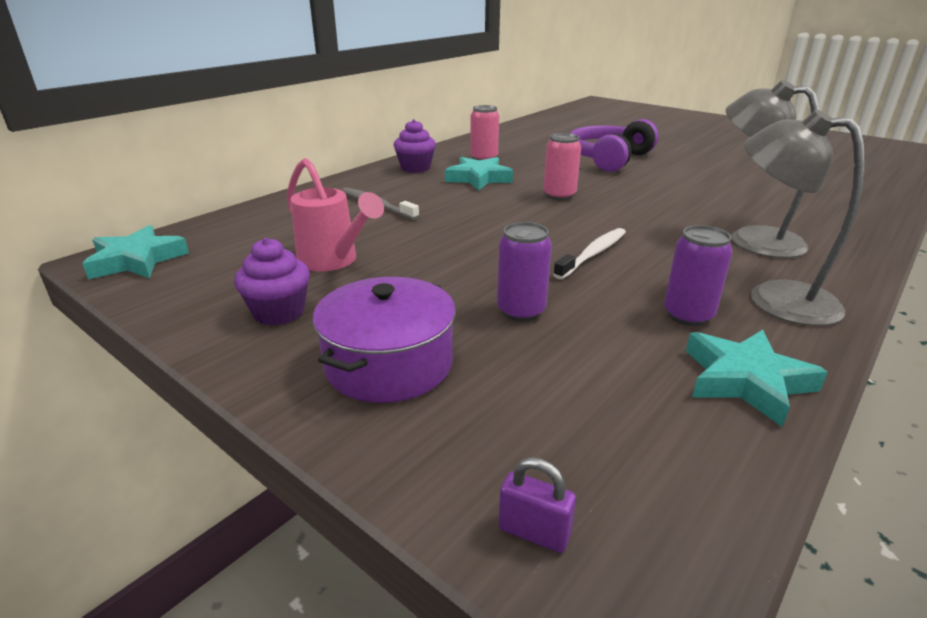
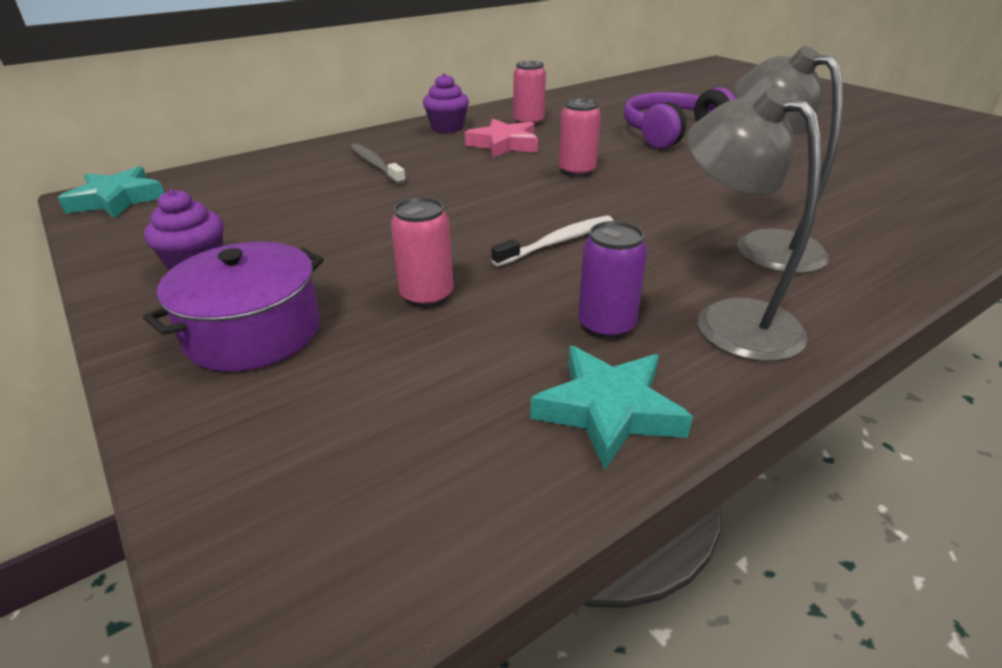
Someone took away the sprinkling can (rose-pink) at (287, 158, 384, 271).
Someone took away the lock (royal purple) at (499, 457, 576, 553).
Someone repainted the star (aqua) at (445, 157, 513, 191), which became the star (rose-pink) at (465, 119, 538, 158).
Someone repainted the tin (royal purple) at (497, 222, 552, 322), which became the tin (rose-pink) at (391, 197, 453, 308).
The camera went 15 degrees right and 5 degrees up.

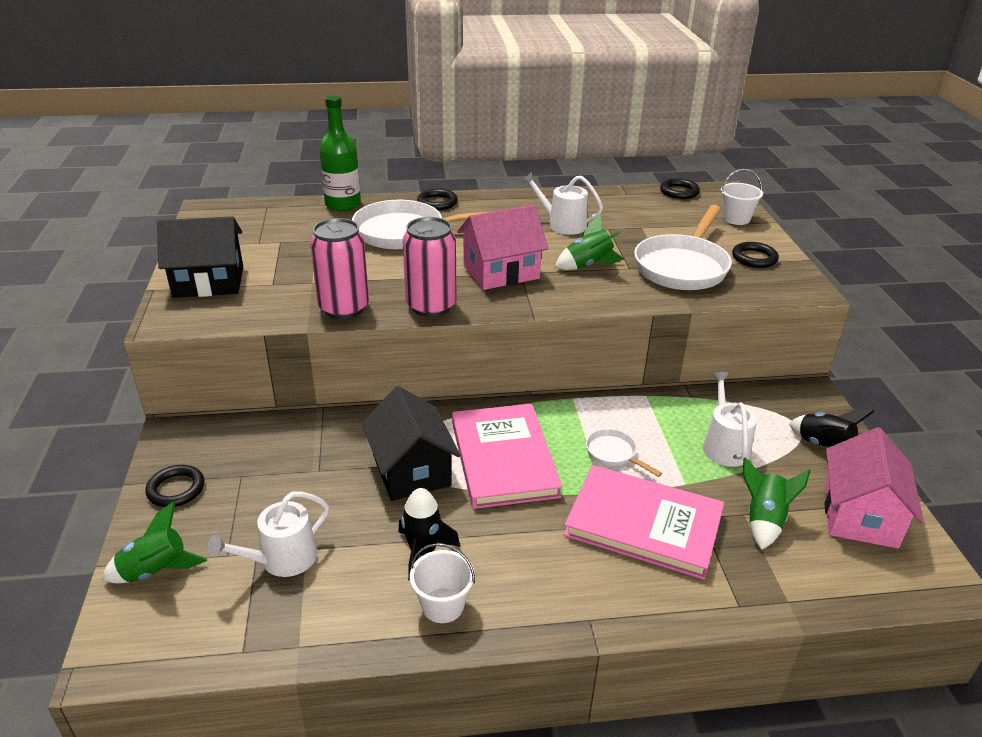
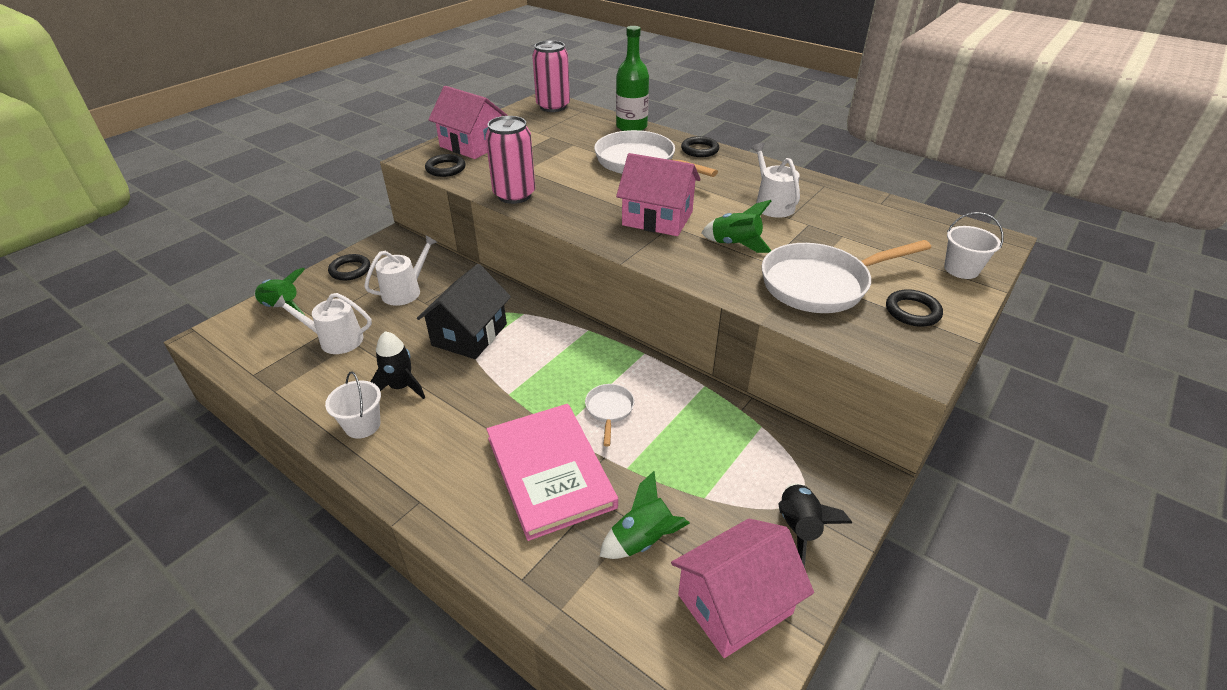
Someone took away the hardcover (rose-pink) at (452, 404, 562, 509).
Someone carried the tin (rose-pink) from (403, 217, 456, 317) to (532, 40, 570, 112).
Someone carried the torus (jet-black) from (660, 178, 700, 199) to (425, 154, 466, 177).
Someone carried the sprinkling can (snow-white) from (703, 372, 757, 467) to (364, 235, 437, 306).
Someone repainted the cottage (jet-black) at (157, 216, 243, 298), which became the cottage (rose-pink) at (428, 86, 507, 159).
The camera went 45 degrees right and 5 degrees up.

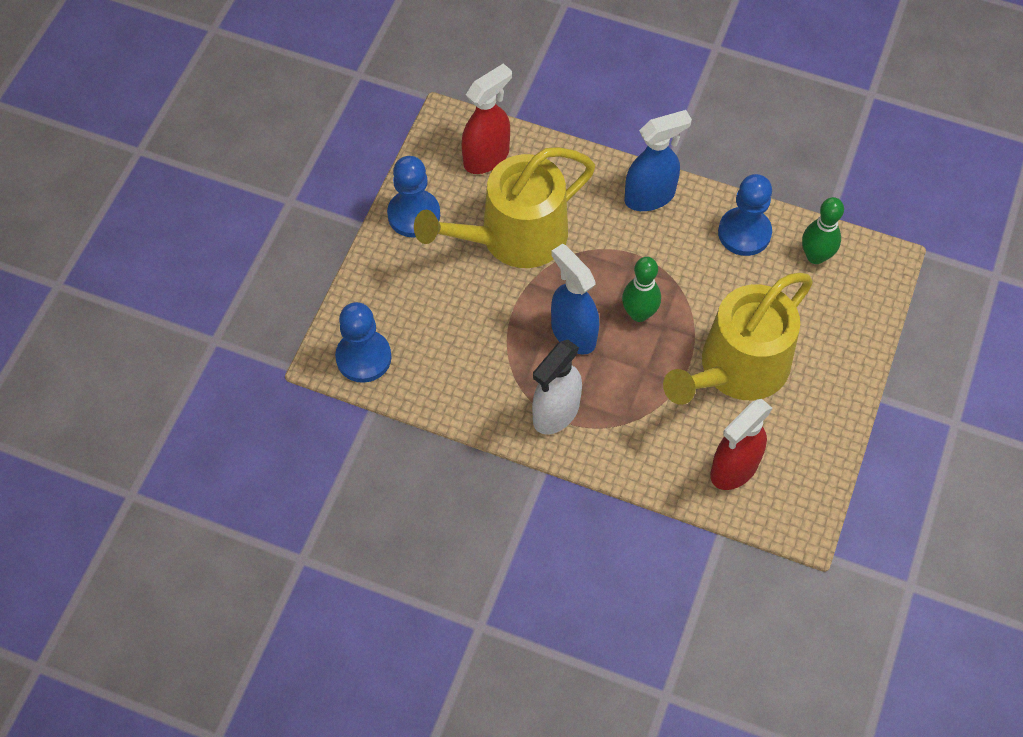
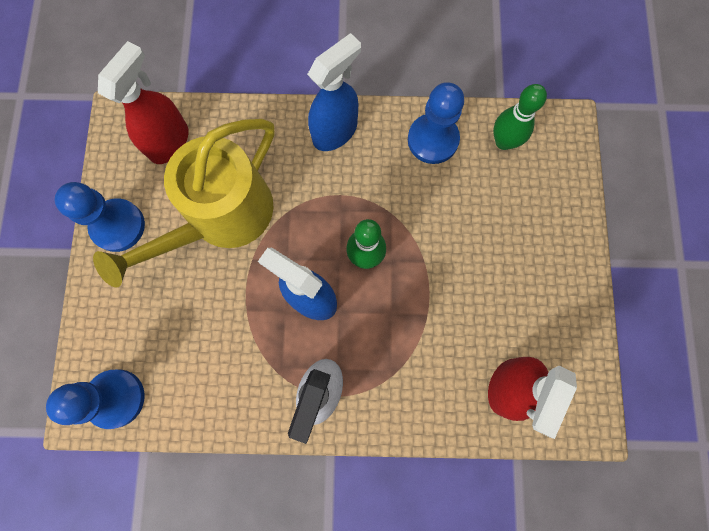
Someone took away the sprinkling can (bright yellow) at (663, 273, 813, 405).
The camera went 20 degrees left and 15 degrees up.

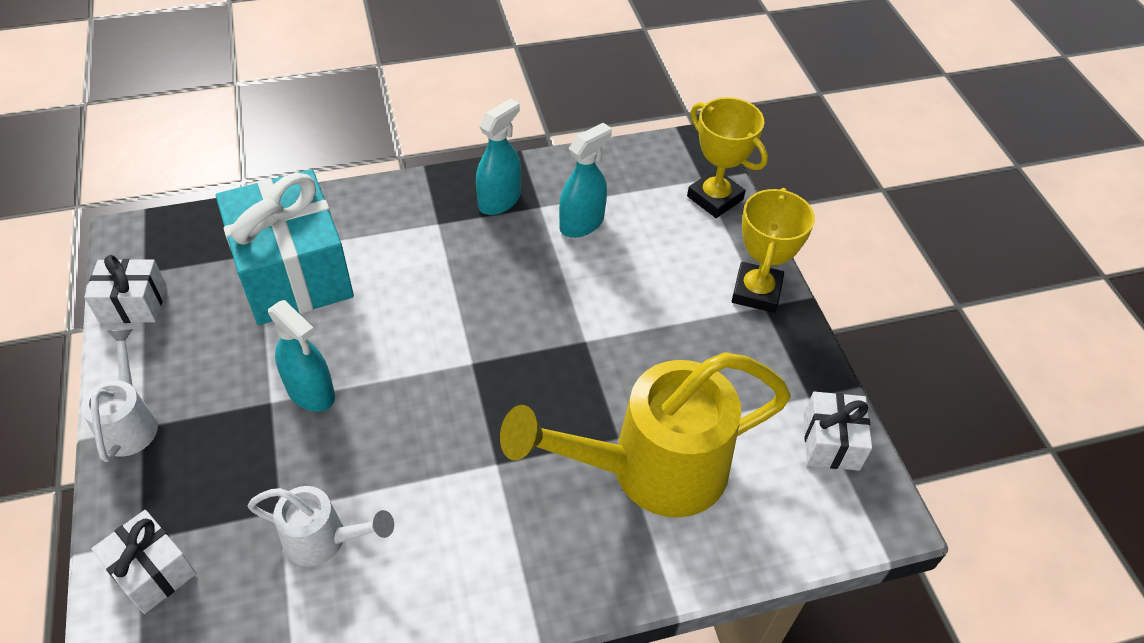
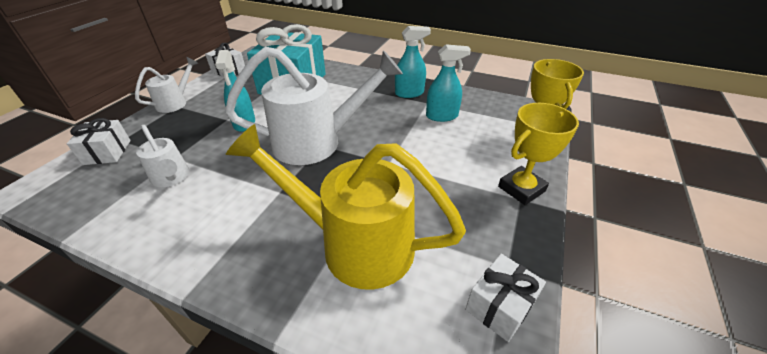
Someone put down the sprinkling can (snow-white) at (225, 47, 403, 165).
The camera went 40 degrees right and 10 degrees down.

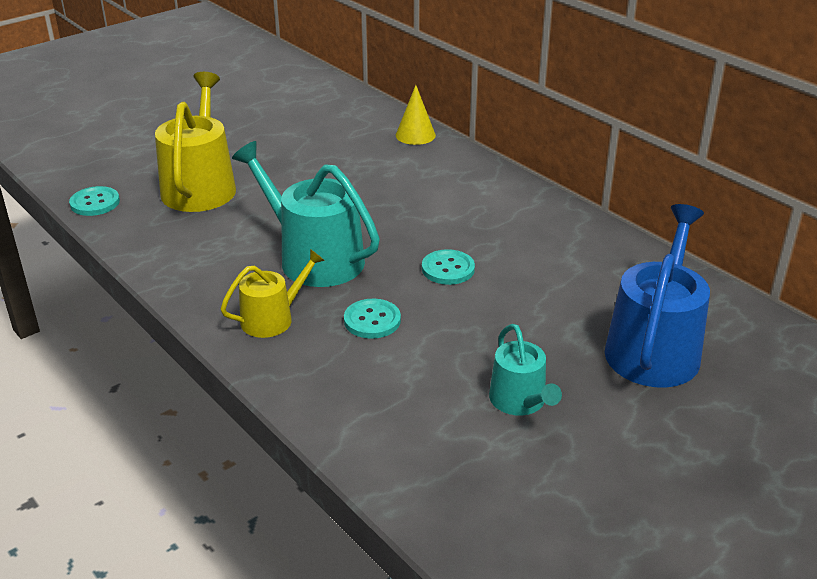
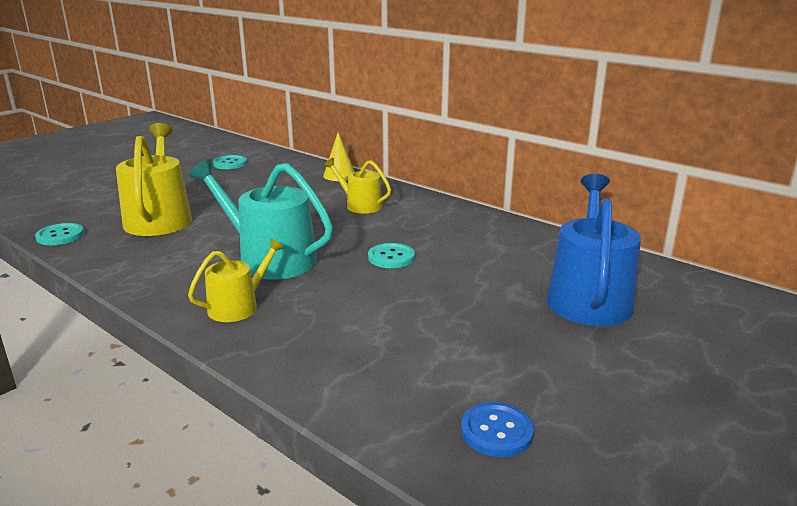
Someone took away the sprinkling can (aqua) at (489, 324, 562, 415).
Someone put down the sprinkling can (bright yellow) at (324, 158, 391, 214).
Someone put down the button (cobalt) at (461, 402, 534, 457).
Someone carried the button (aqua) from (344, 299, 401, 339) to (213, 155, 247, 169).
The camera went 10 degrees left and 10 degrees down.

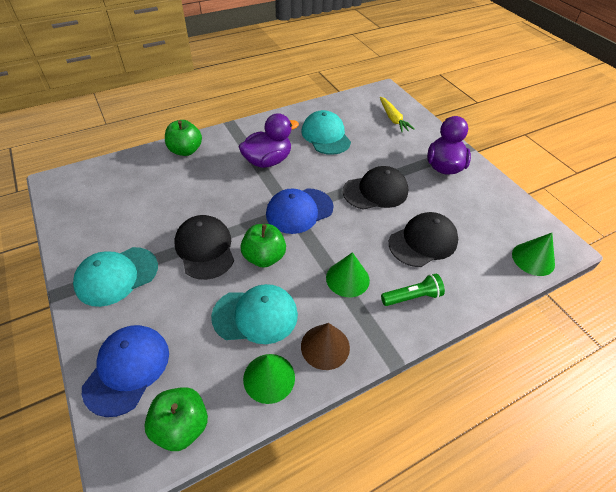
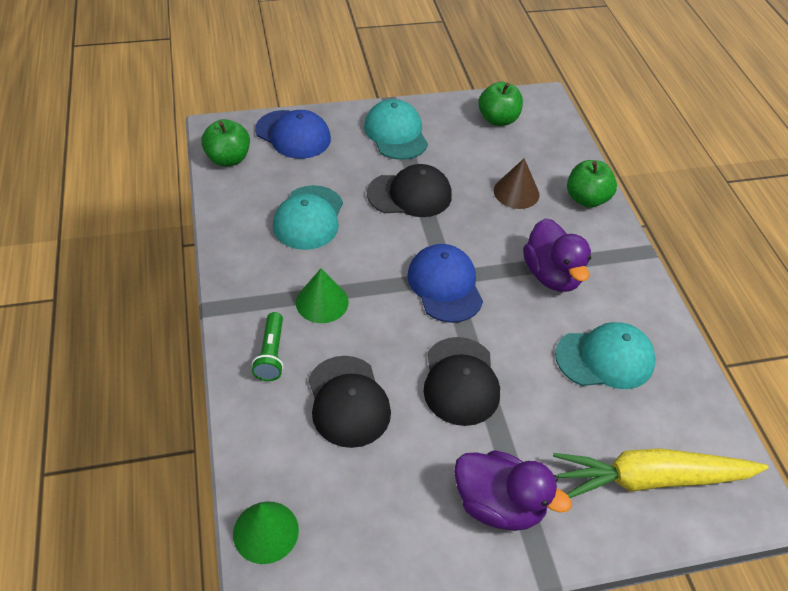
Someone took away the cone shape (leaf-green) at (243, 354, 295, 404).
Someone carried the apple fruit (leaf-green) from (240, 224, 286, 268) to (478, 82, 523, 126).
Someone carried the cone shape (brown) from (301, 323, 350, 370) to (494, 158, 540, 209).
Someone scaled the root vegetable (bright yellow) at (380, 97, 415, 132) by 1.78.
The camera went 105 degrees right and 0 degrees up.

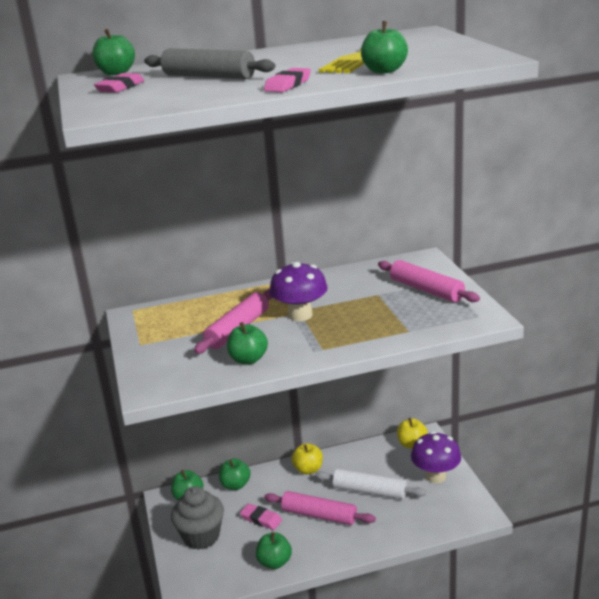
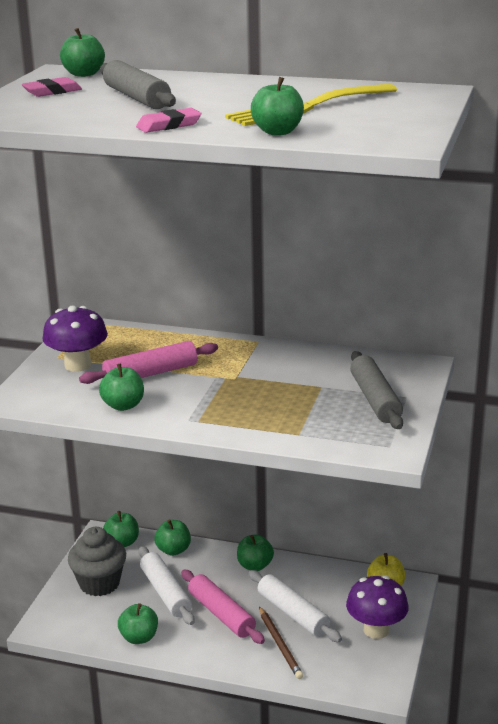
Someone put down the lead pencil (brown) at (259, 607, 303, 679).
Someone carried the fungus (royal purple) from (269, 262, 328, 321) to (42, 306, 108, 372).
Someone swapped the gum eraser (rose-pink) at (240, 503, 282, 530) for the dough roller (snow-white) at (138, 546, 195, 625).
Someone repainted the apple fruit (bright yellow) at (292, 443, 323, 475), which became the apple fruit (leaf-green) at (237, 534, 274, 571).
Someone repainted the dough roller (rose-pink) at (378, 260, 480, 302), which became the dough roller (grey) at (350, 351, 403, 429).
The camera went 30 degrees right and 0 degrees up.

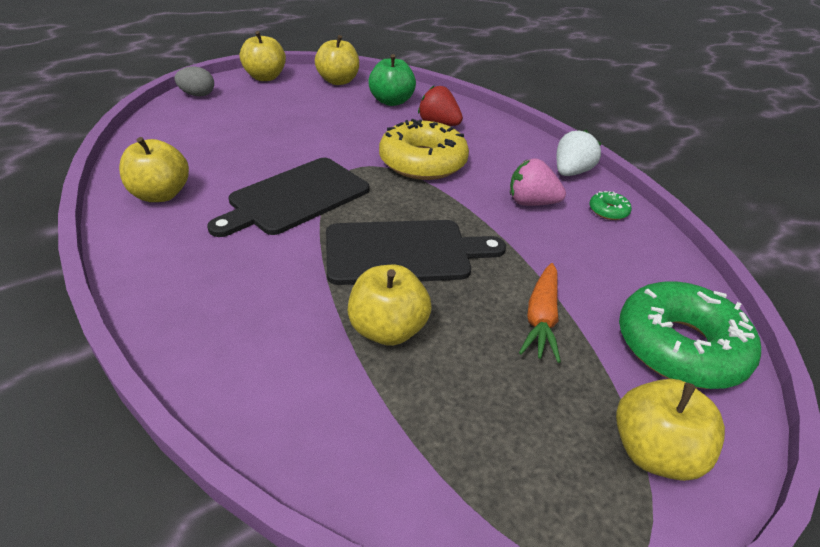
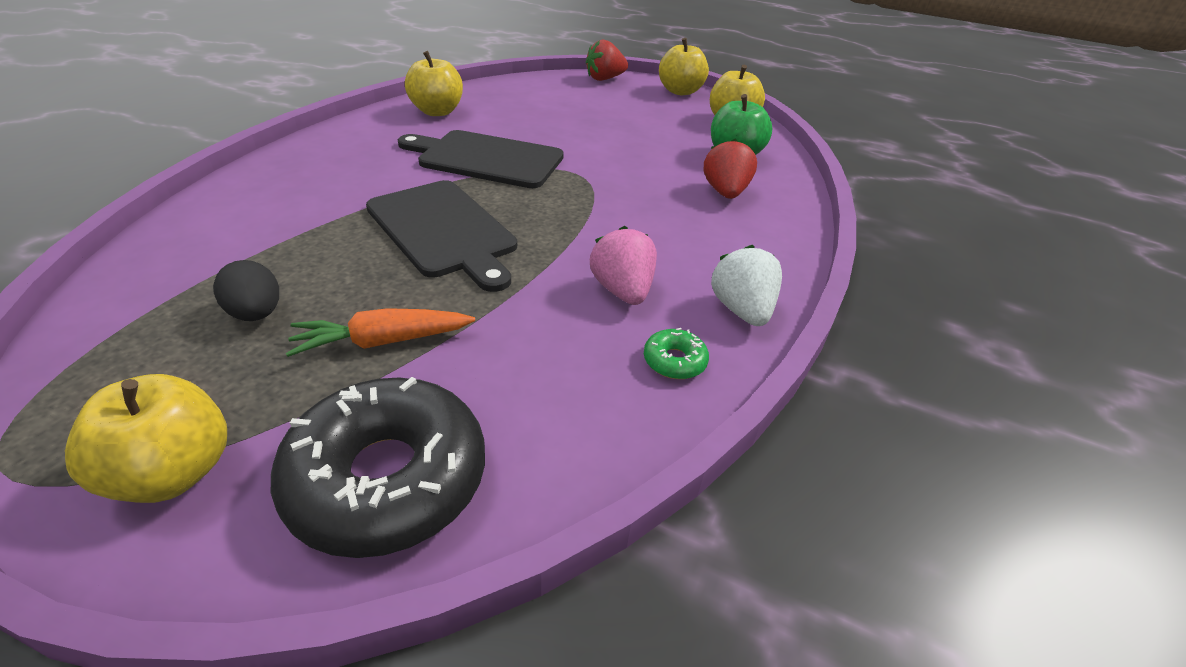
Someone took away the apple fruit (bright yellow) at (348, 265, 432, 346).
Someone took away the glazed donut (bright yellow) at (379, 119, 469, 180).
Someone put down the egg shape (jet-black) at (213, 260, 279, 321).
Someone swapped the egg shape (grey) at (174, 66, 214, 97) for the toy strawberry (crimson) at (586, 40, 628, 81).
Someone repainted the glazed donut (leaf-green) at (619, 281, 761, 389), which became the glazed donut (jet-black) at (271, 377, 485, 558).
Someone rotated the toy strawberry (snow-white) at (556, 130, 601, 176) by 105 degrees counterclockwise.
The camera went 60 degrees right and 0 degrees up.

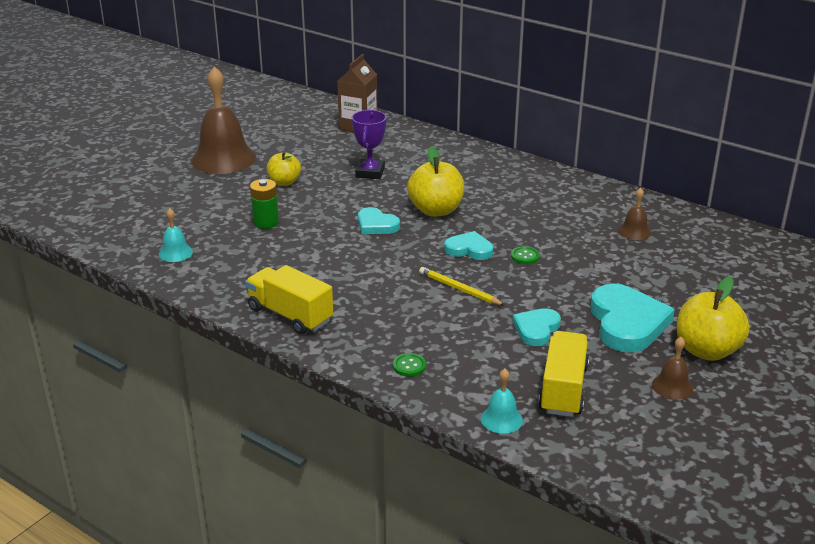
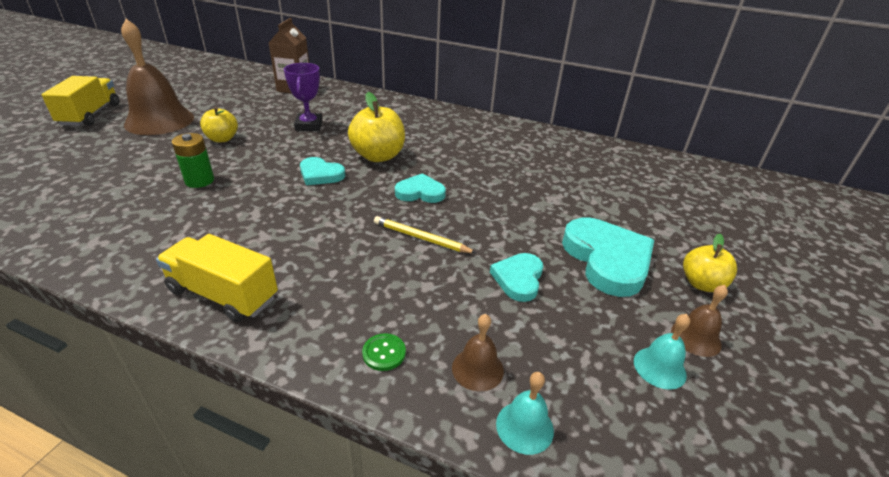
Someone took away the button (leaf-green) at (511, 246, 540, 264).
Someone carried the hand bell (aqua) from (159, 208, 193, 262) to (634, 314, 690, 390).
Someone carried the truck (bright yellow) from (538, 331, 589, 417) to (41, 76, 119, 126).
Someone carried the hand bell (brown) from (618, 188, 651, 240) to (452, 314, 504, 392).
Someone scaled the apple fruit (bright yellow) at (677, 276, 750, 361) by 0.63.
The camera went 15 degrees left and 5 degrees up.

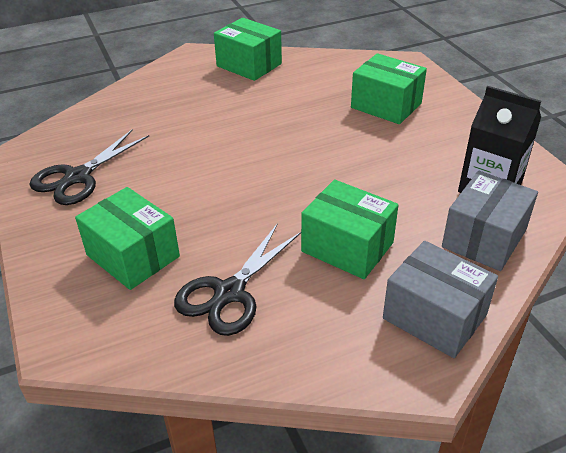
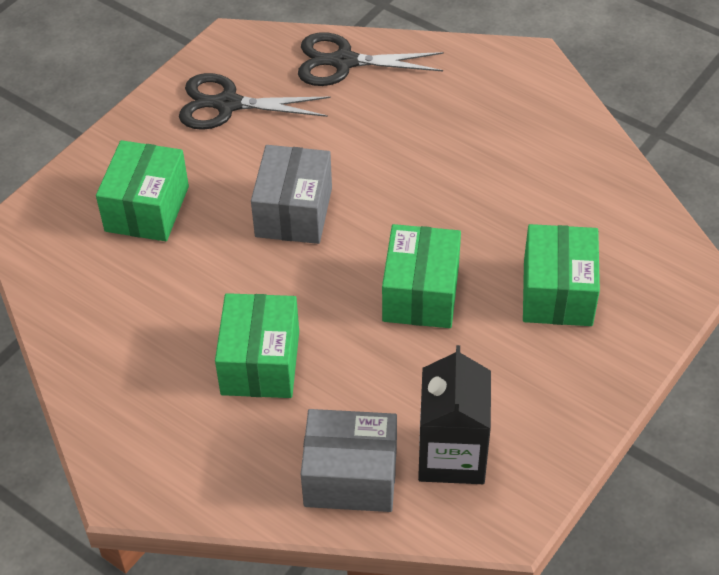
Someone carried the shears (jet-black) from (174, 223, 301, 336) to (298, 32, 444, 86).
Someone carried the package (leaf-green) from (214, 18, 282, 81) to (382, 224, 461, 328).
Someone carried the package (grey) from (383, 241, 498, 358) to (251, 145, 332, 244).
The camera went 60 degrees right and 10 degrees up.

